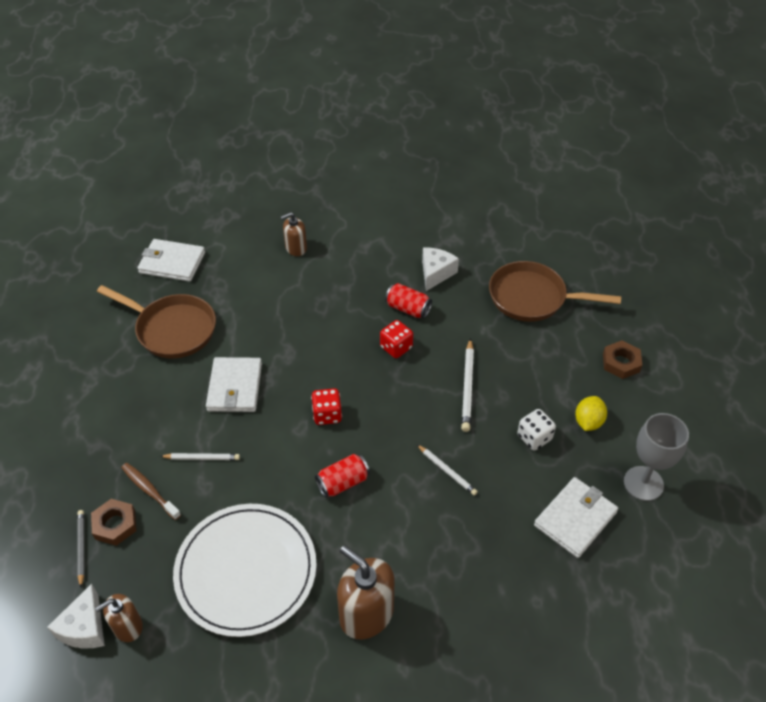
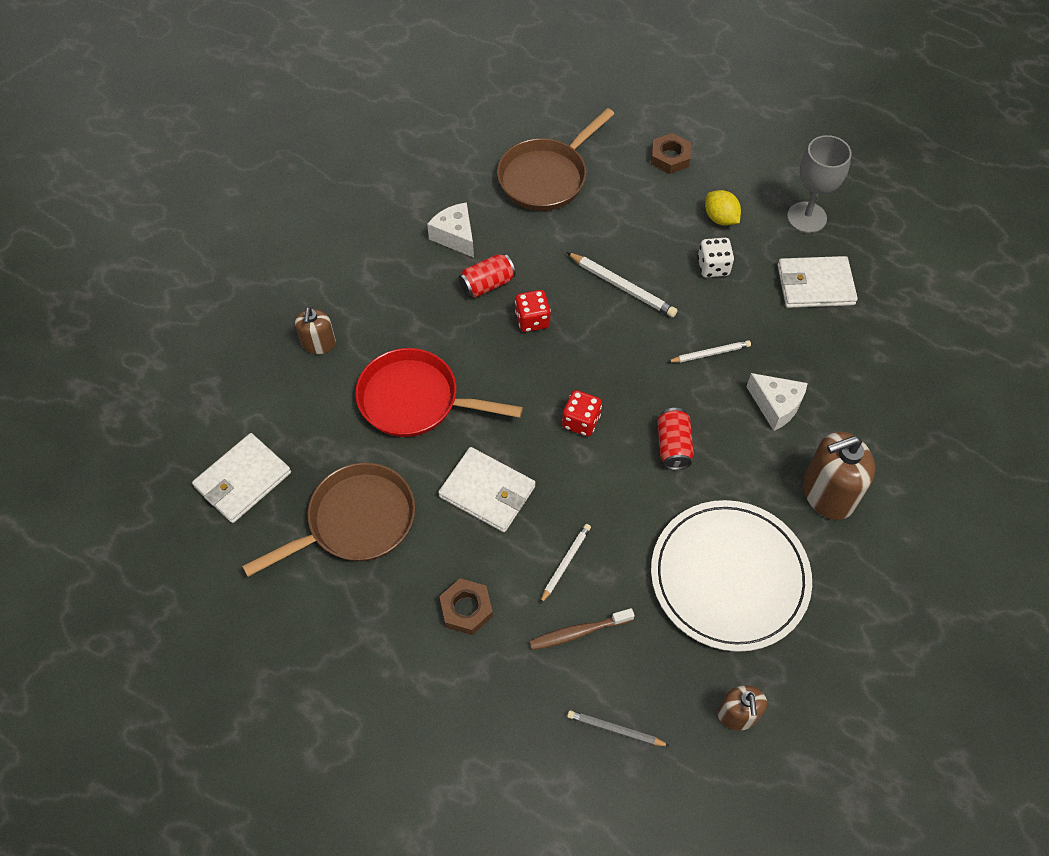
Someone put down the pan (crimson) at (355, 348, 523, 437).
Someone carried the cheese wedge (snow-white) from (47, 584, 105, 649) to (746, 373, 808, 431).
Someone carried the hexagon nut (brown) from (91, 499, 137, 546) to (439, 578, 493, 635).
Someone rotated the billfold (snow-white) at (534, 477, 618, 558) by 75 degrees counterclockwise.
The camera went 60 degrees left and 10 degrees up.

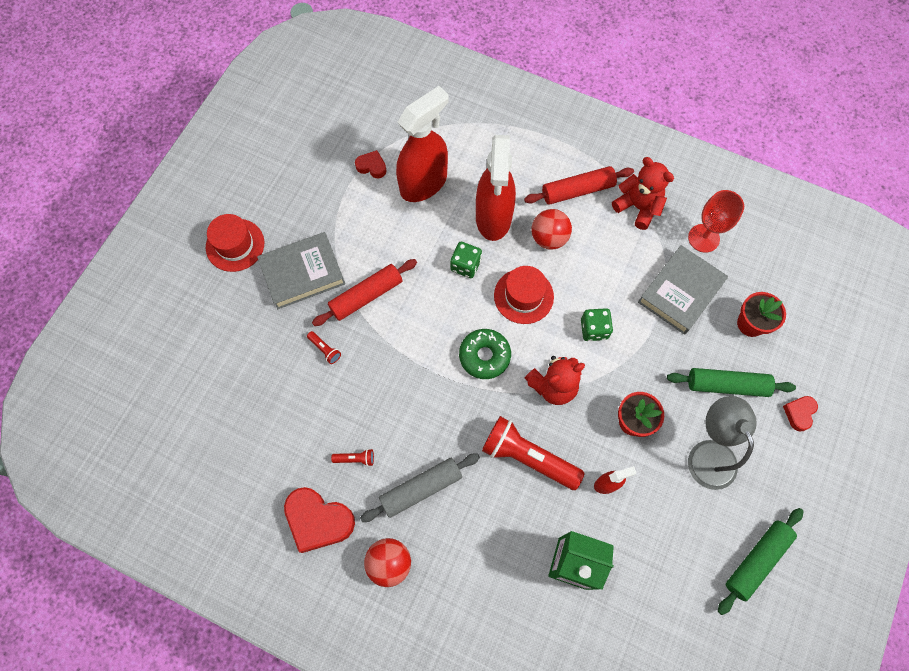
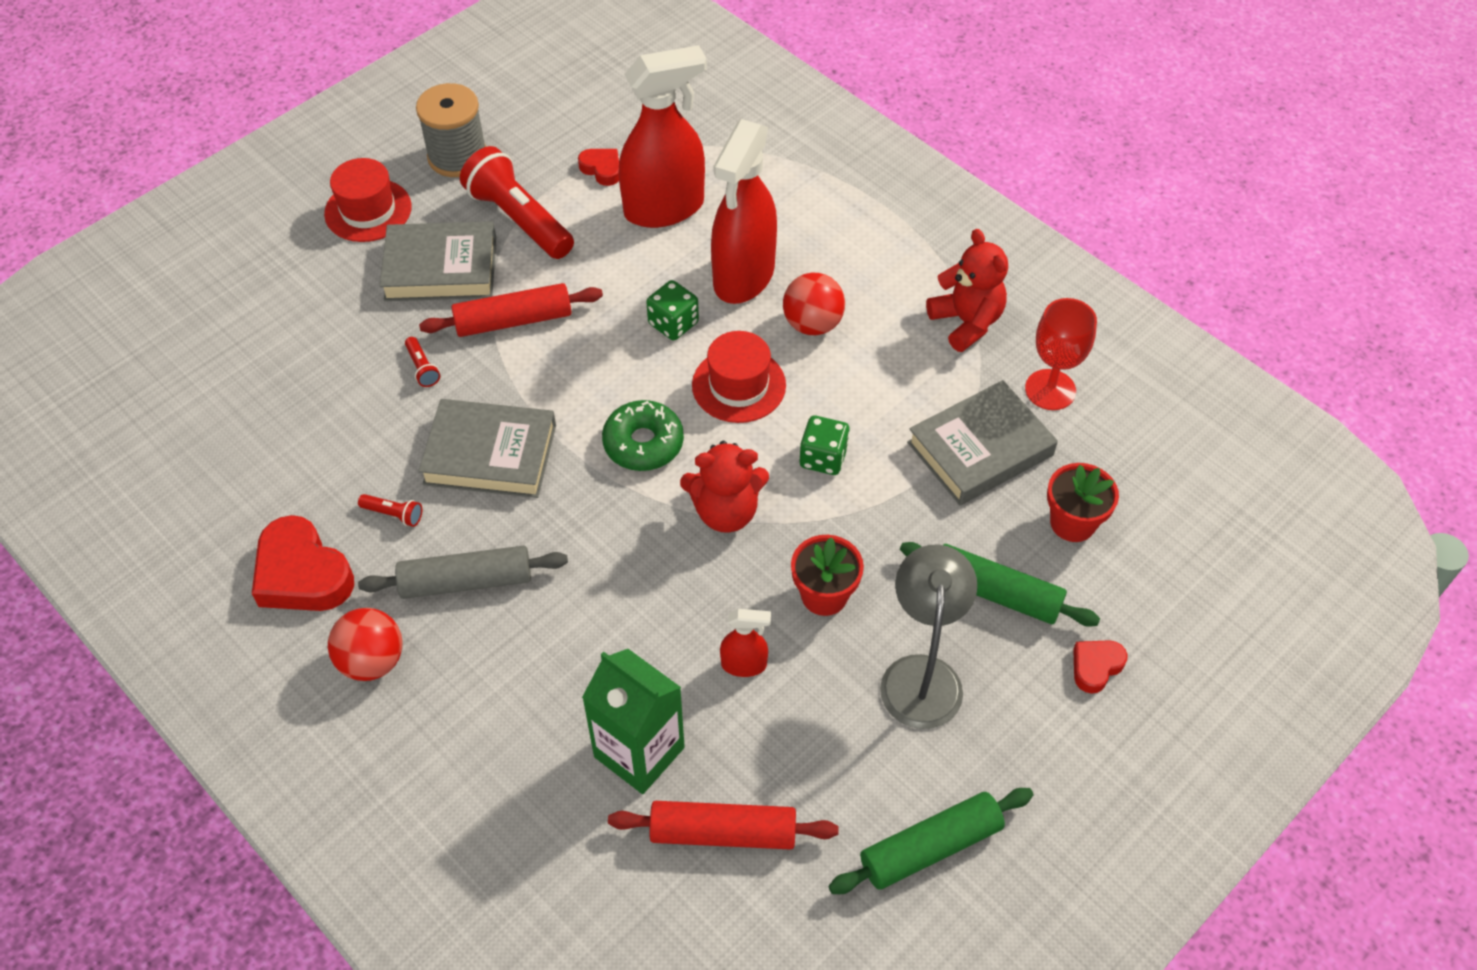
Someone put down the bobbin (grey) at (416, 83, 486, 177).
Someone put down the hardcover (grey) at (419, 399, 556, 498).
Someone carried the flashlight (crimson) from (482, 416, 585, 490) to (460, 146, 574, 259).
Someone carried the dough roller (crimson) from (524, 166, 634, 205) to (608, 801, 839, 850).
The camera went 20 degrees right and 15 degrees down.

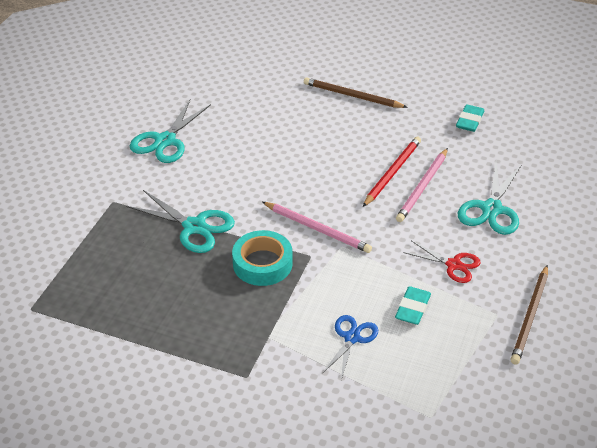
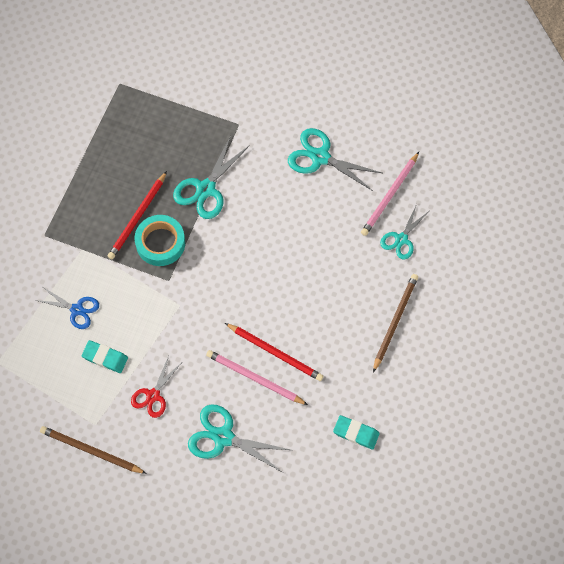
Someone put down the lead pencil (crimson) at (108, 171, 167, 260).
Someone put down the shears (aqua) at (380, 204, 429, 260).
Someone carried the lead pencil (rose-pink) from (262, 202, 372, 253) to (361, 152, 419, 236).
The camera went 90 degrees right and 25 degrees up.

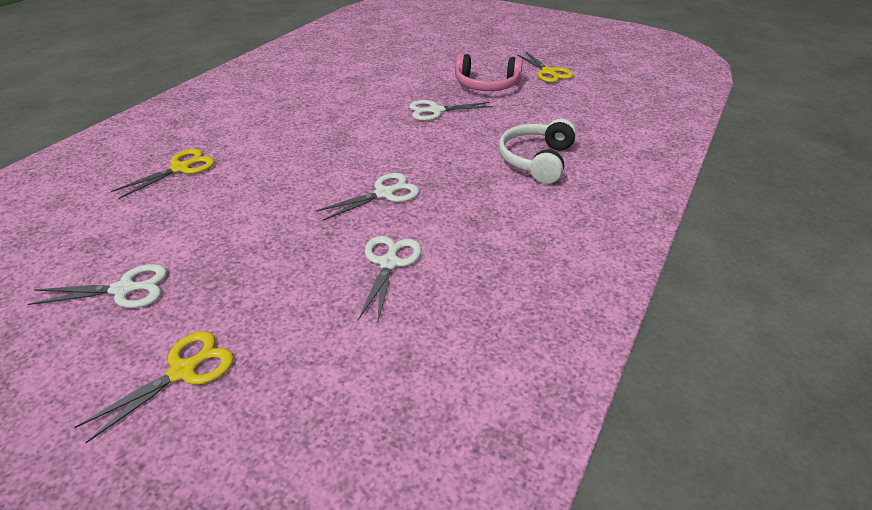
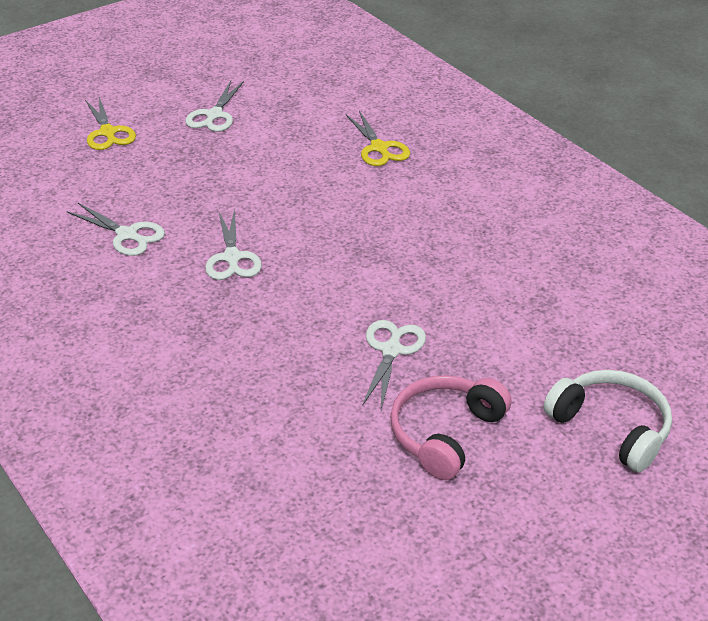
Someone took away the shears (bright yellow) at (517, 52, 573, 83).
Someone carried the over-ear headphones (snow-white) from (499, 119, 576, 184) to (543, 370, 672, 472).
The camera went 115 degrees right and 0 degrees up.

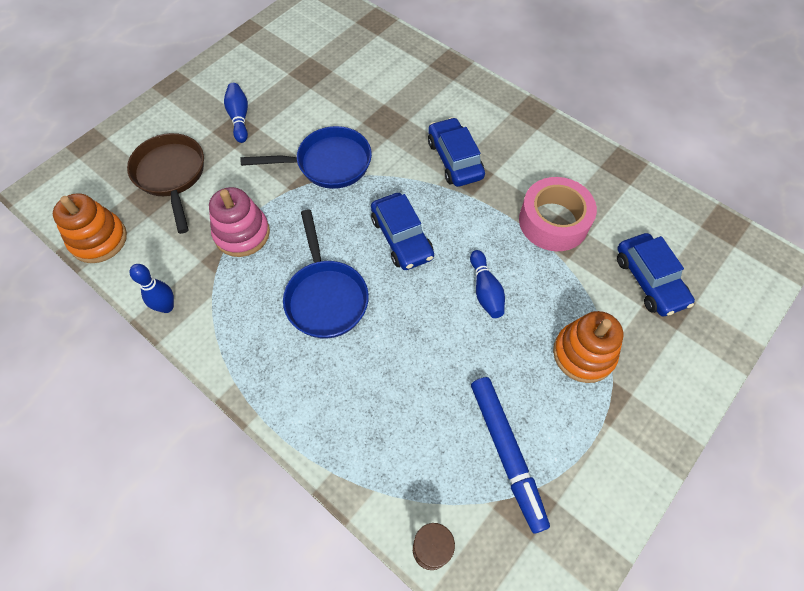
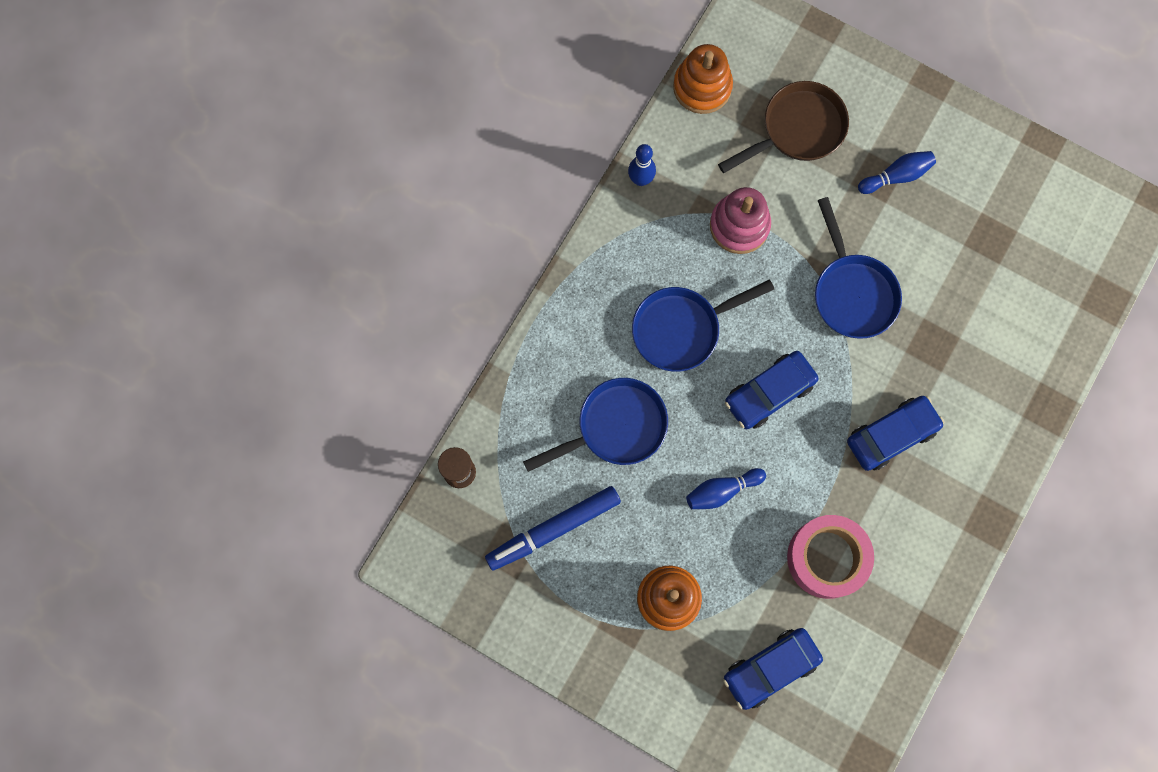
Someone put down the pan (cobalt) at (523, 378, 668, 472).
The camera went 80 degrees right and 15 degrees up.

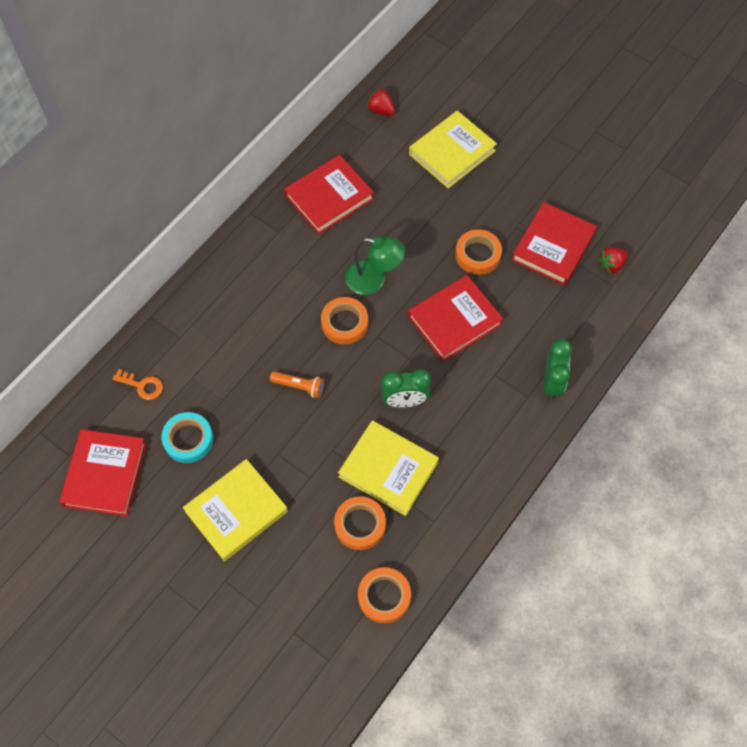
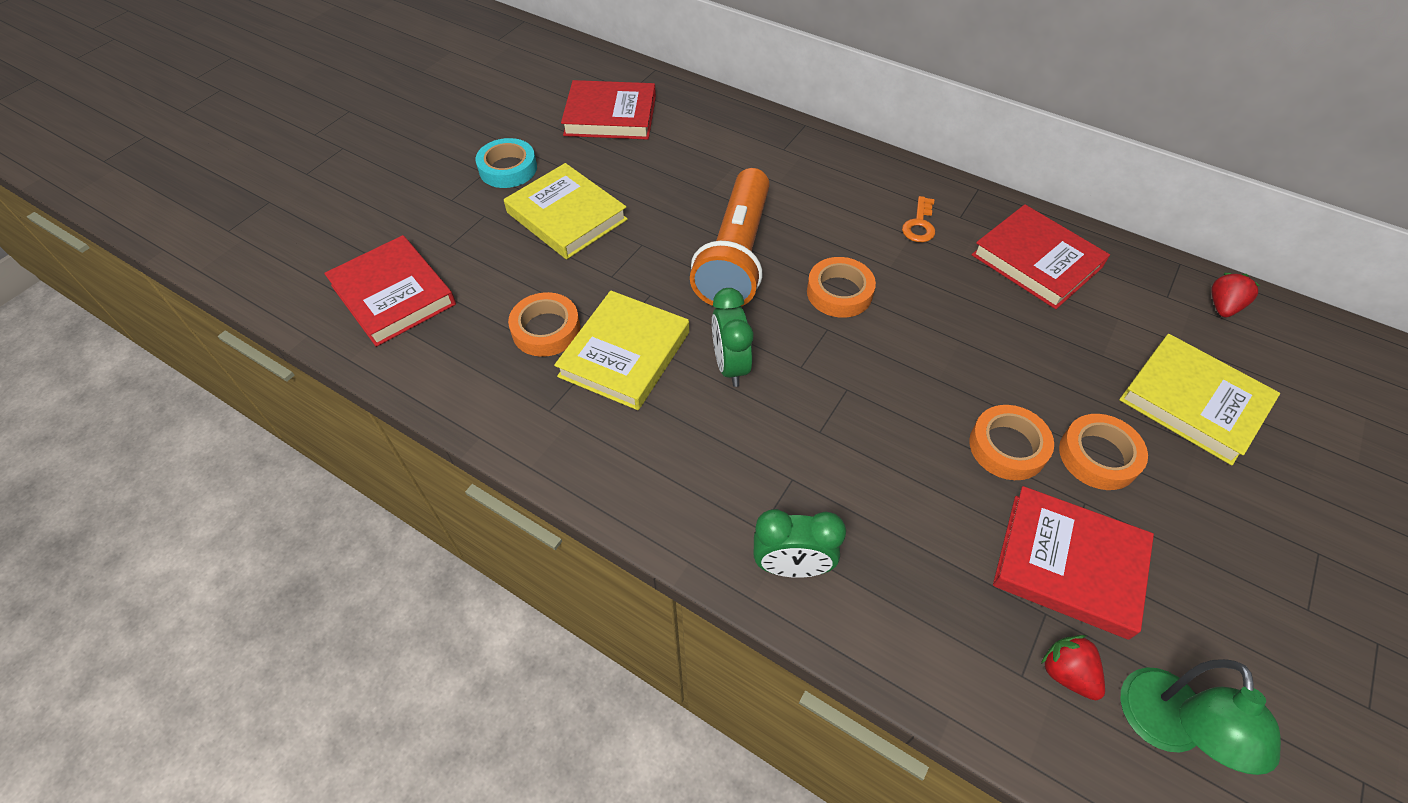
Someone carried the door key (orange-coloured) from (113, 369, 163, 400) to (902, 196, 935, 242).
Someone carried the sticky tape (aqua) from (161, 412, 213, 463) to (476, 138, 537, 188).
Someone carried the desk lamp (leaf-green) from (345, 236, 405, 295) to (1121, 659, 1281, 775).
Someone carried the sticky tape (orange-coloured) from (358, 567, 411, 623) to (1059, 414, 1148, 490).
Someone carried the hardcover (crimson) from (408, 275, 503, 362) to (324, 235, 456, 347).
Someone scaled the flashlight (orange-coloured) at (270, 371, 324, 398) by 2.41.
The camera went 85 degrees right and 10 degrees down.

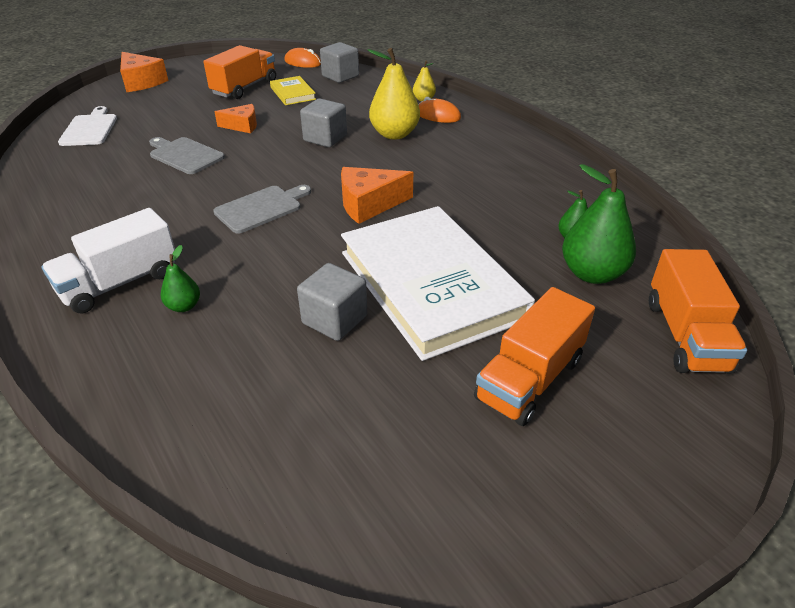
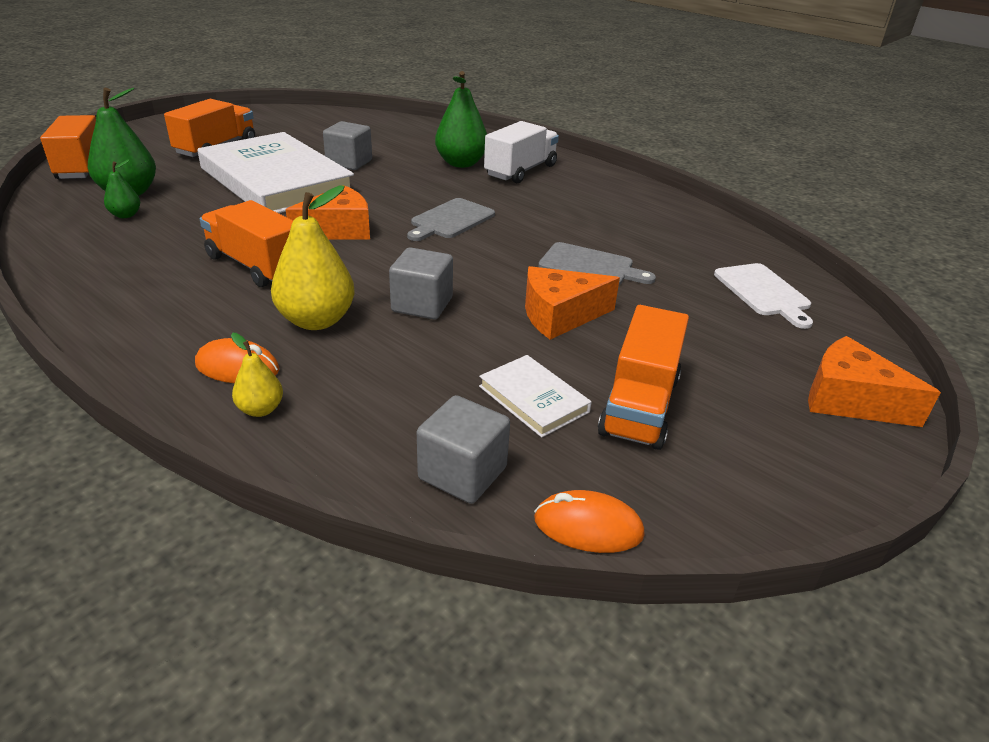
Someone put down the truck (orange-coloured) at (200, 200, 293, 287).
Someone repainted the hardcover (bright yellow) at (270, 76, 316, 105), which became the hardcover (snow-white) at (479, 355, 592, 438).
Someone scaled the toy pear (leaf-green) at (161, 245, 200, 312) by 1.96.
Someone scaled the cheese wedge (orange-coloured) at (215, 104, 257, 133) by 1.51.
The camera went 165 degrees right and 5 degrees down.

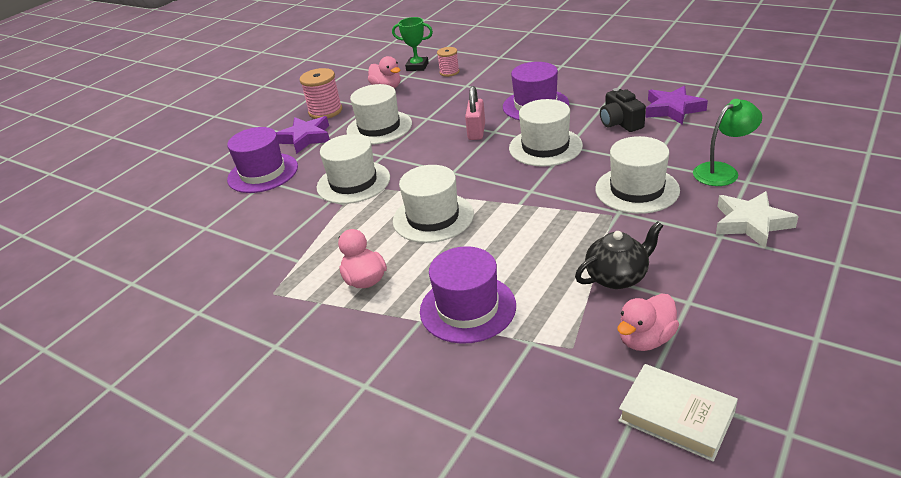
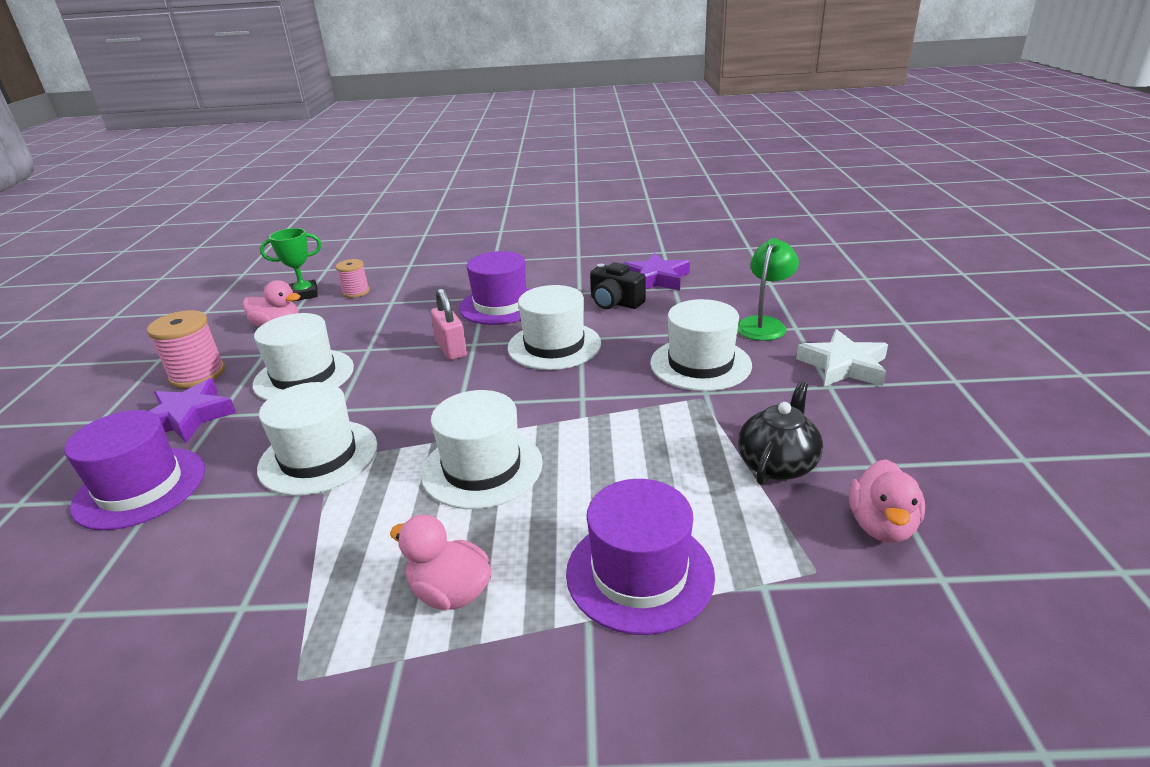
Someone took away the hardcover (snow-white) at (618, 364, 738, 462).
The camera went 35 degrees left and 5 degrees down.

